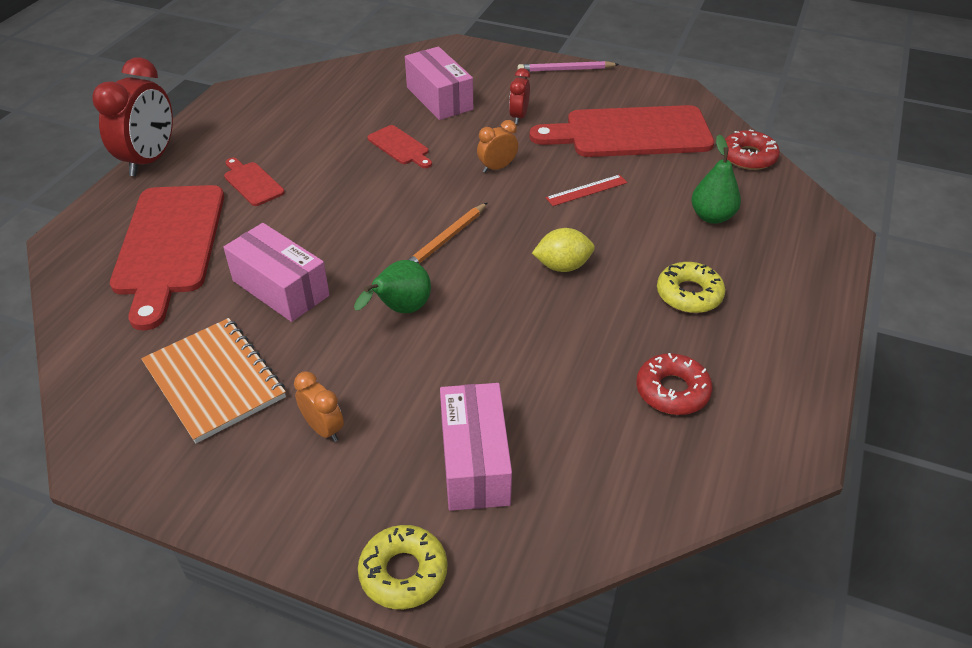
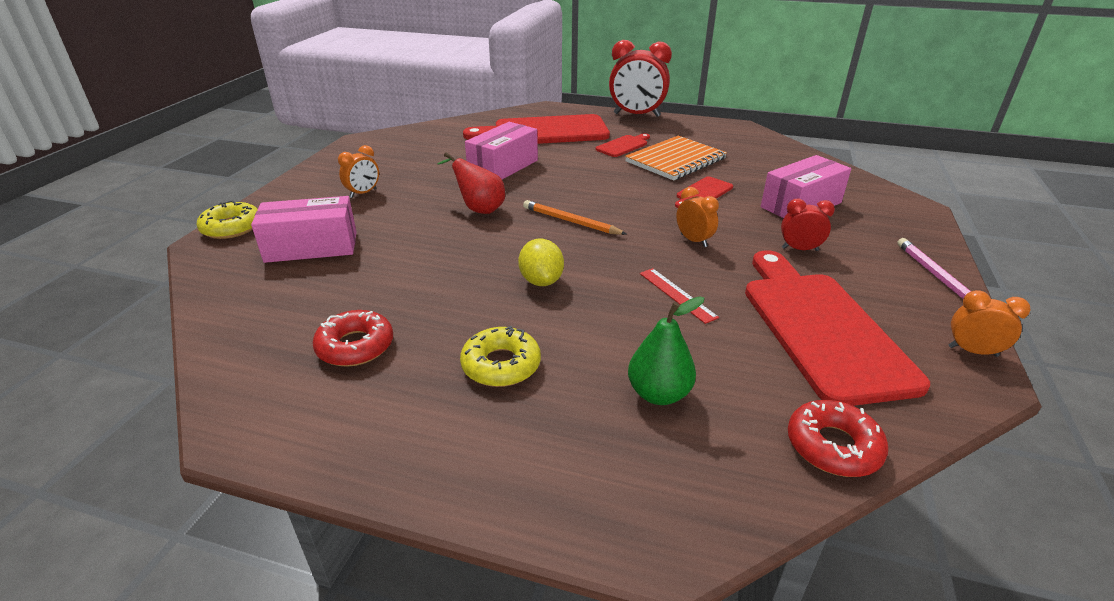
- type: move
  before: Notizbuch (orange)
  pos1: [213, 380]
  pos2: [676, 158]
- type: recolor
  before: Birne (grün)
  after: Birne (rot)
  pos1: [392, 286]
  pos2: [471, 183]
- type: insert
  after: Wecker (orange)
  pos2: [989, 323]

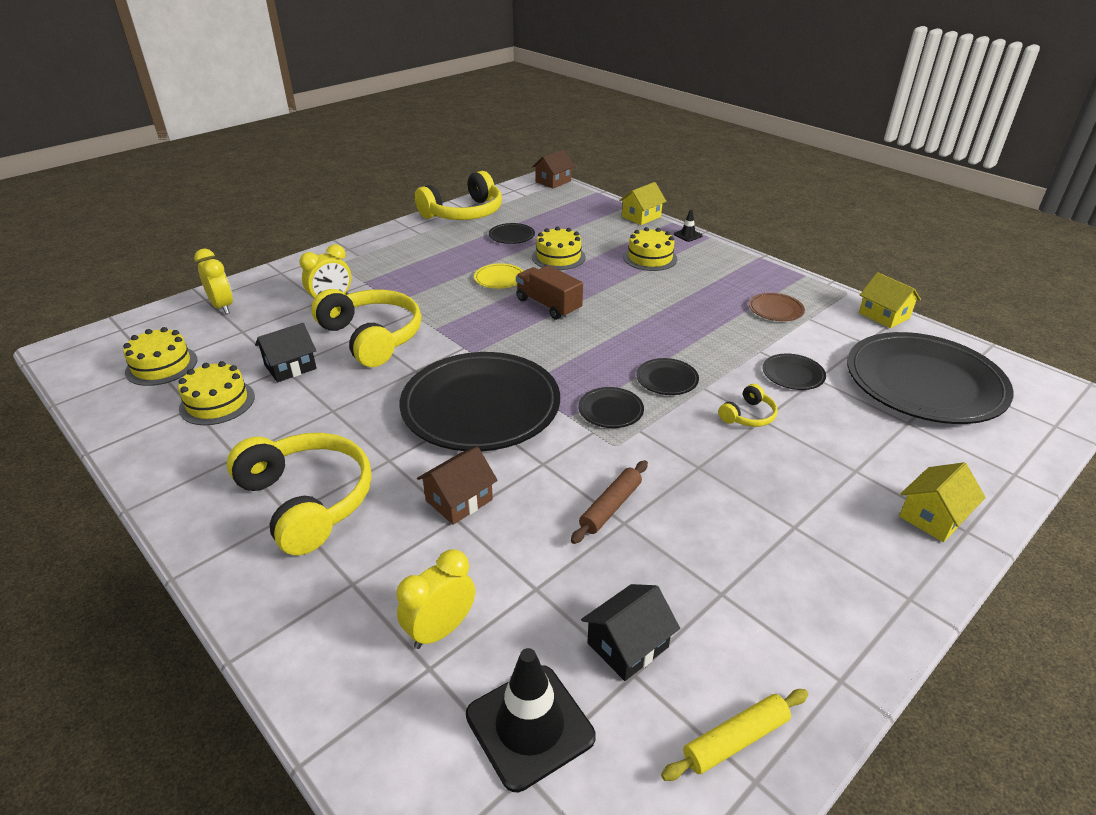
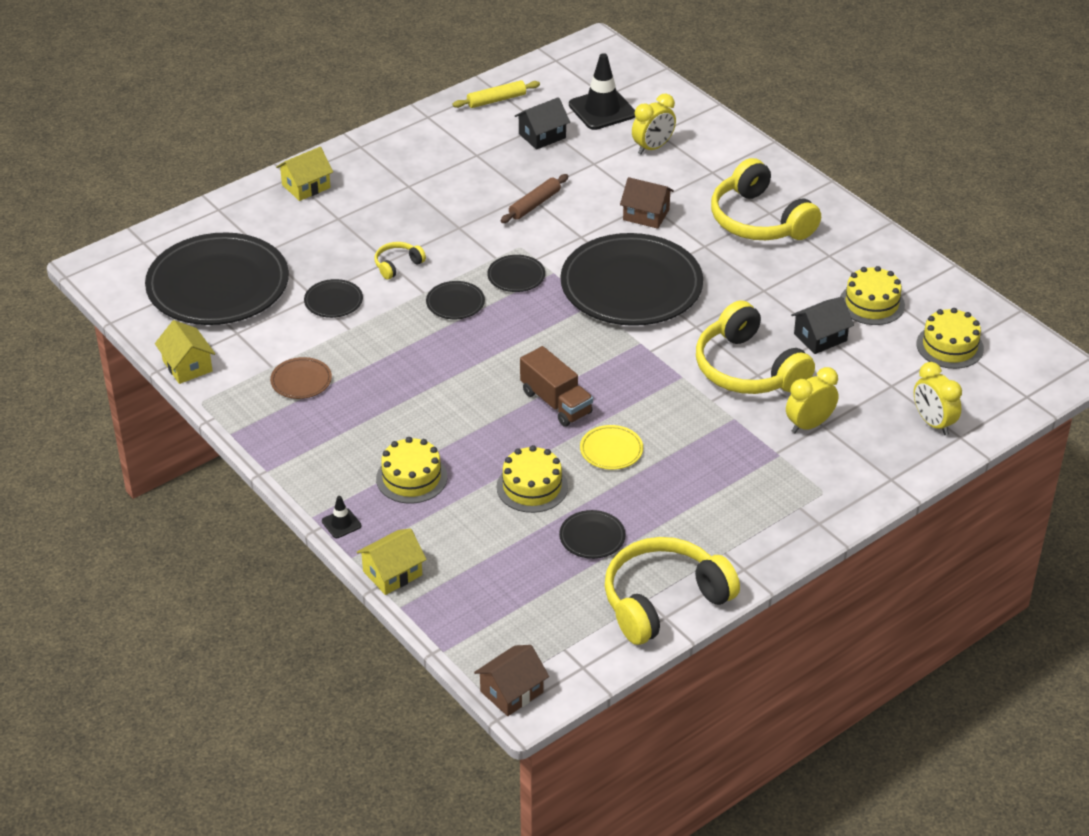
- type: rotate
  before: Haus (braun)
  pos1: [457, 486]
  pos2: [647, 203]
  turn: 60

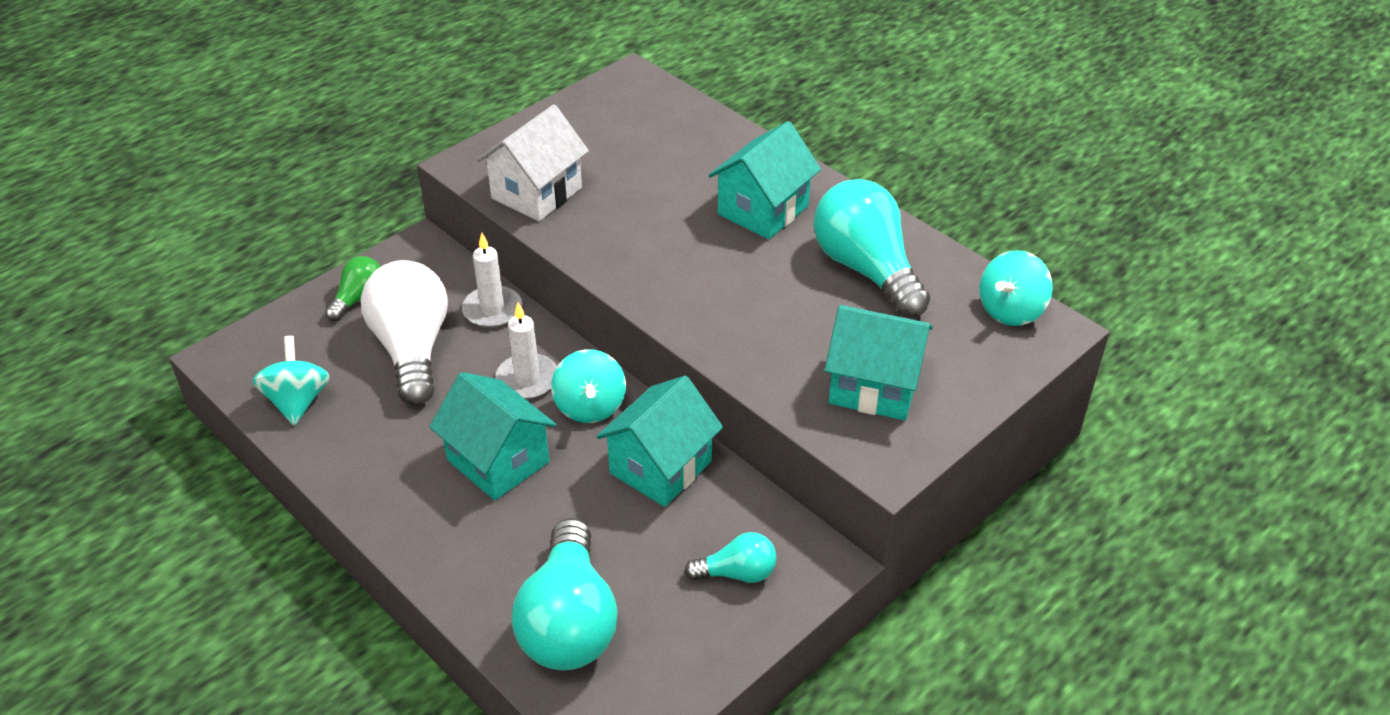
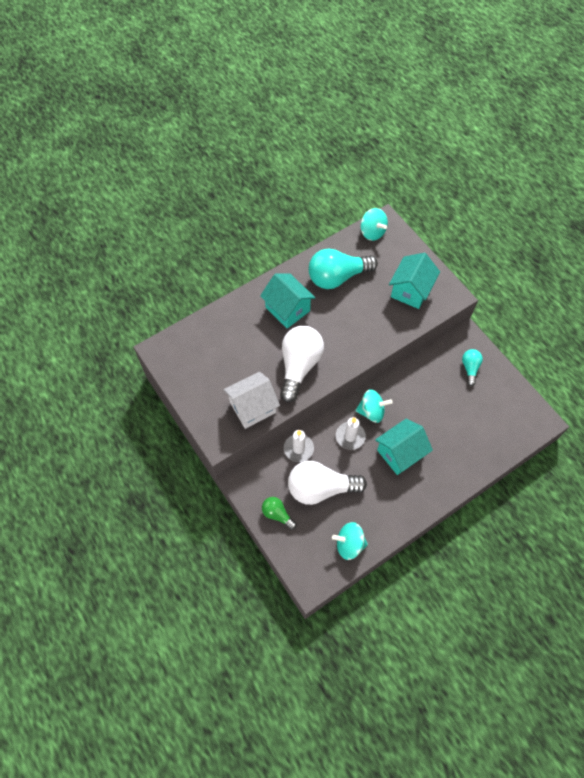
- type: rotate
  before: Haus (weiß)
  pos1: [533, 162]
  pos2: [252, 400]
  turn: -75
- type: delete
  before: Glühbirne (türkis)
  pos1: [565, 594]
- type: delete
  before: Haus (türkis)
  pos1: [659, 441]
- type: insert
  after: Glühbirne (weiß)
  pos2: [302, 364]

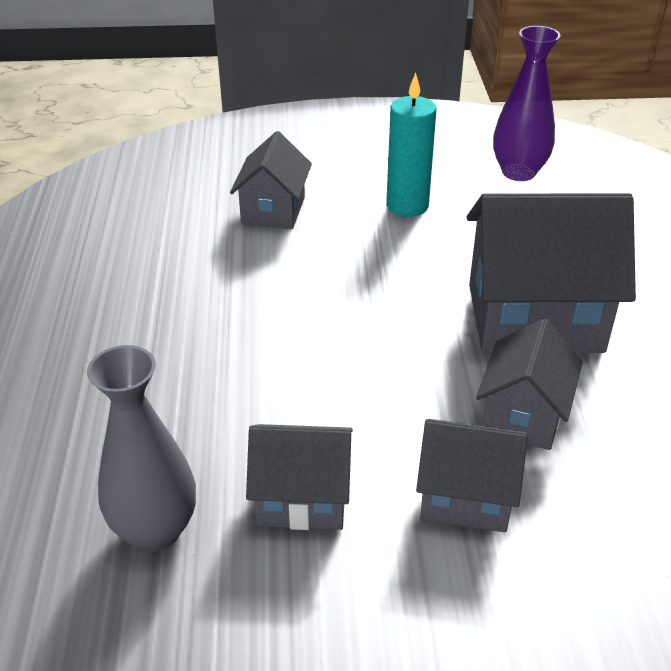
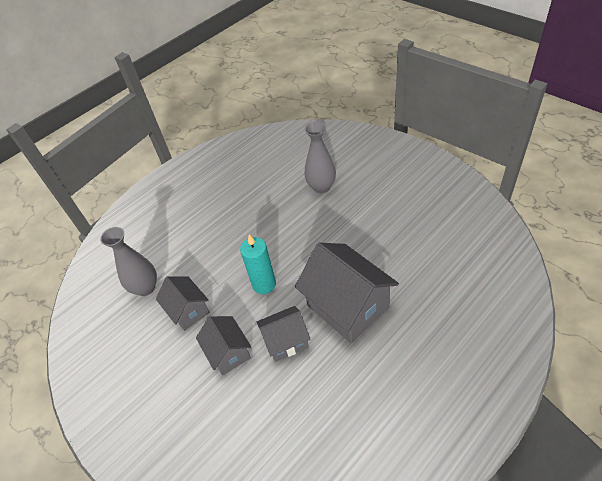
- type: replace
  before: Haus (grau)
  after: Vase (grau)
  pos1: [271, 180]
  pos2: [320, 157]
- type: move
  before: Kerze (türkis)
  pos1: [411, 145]
  pos2: [258, 264]
- type: delete
  before: Vase (lila)
  pos1: [526, 103]

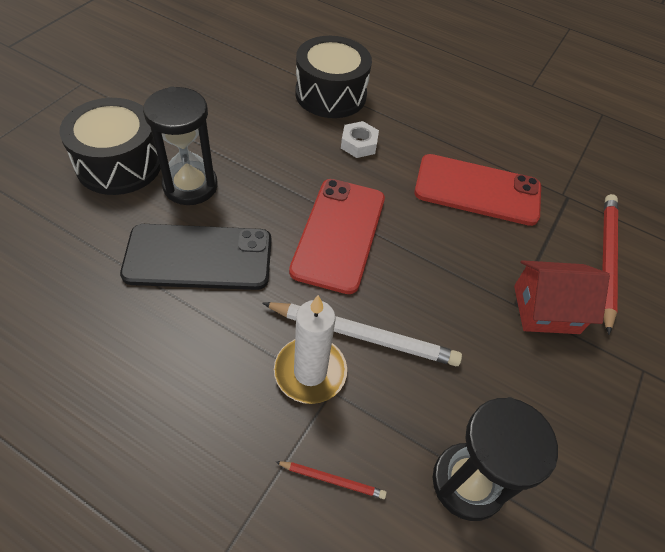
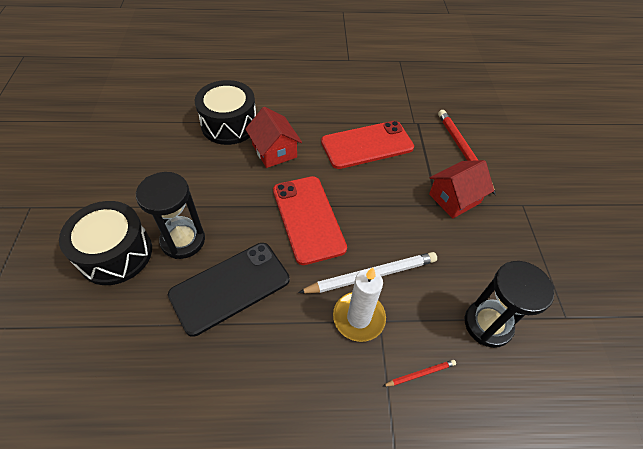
- type: replace
  before: Sechskantmutter (weiß)
  after: Haus (rot)
  pos1: [360, 139]
  pos2: [273, 137]

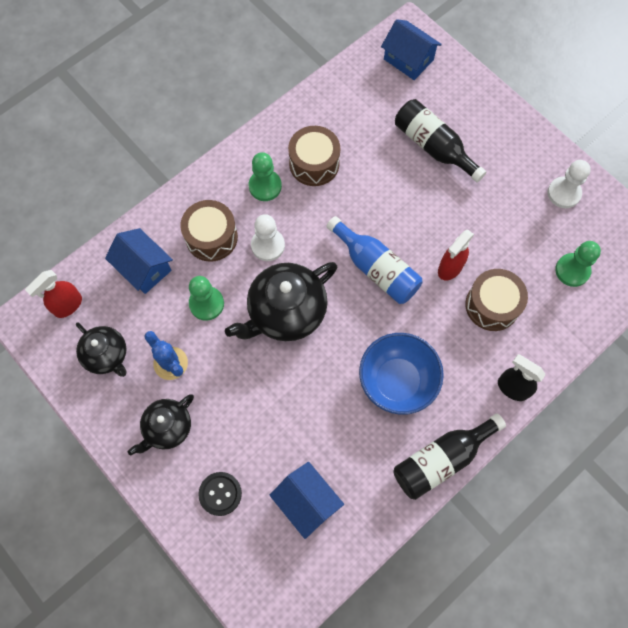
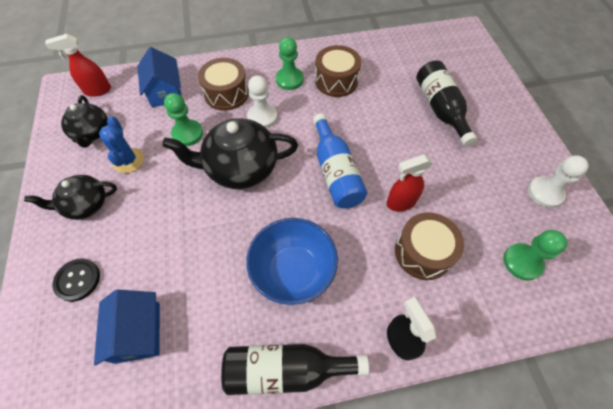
- type: delete
  before: Haus (blau)
  pos1: [411, 49]

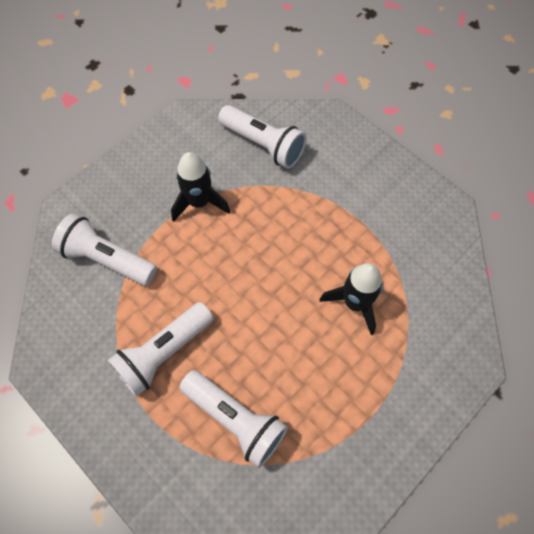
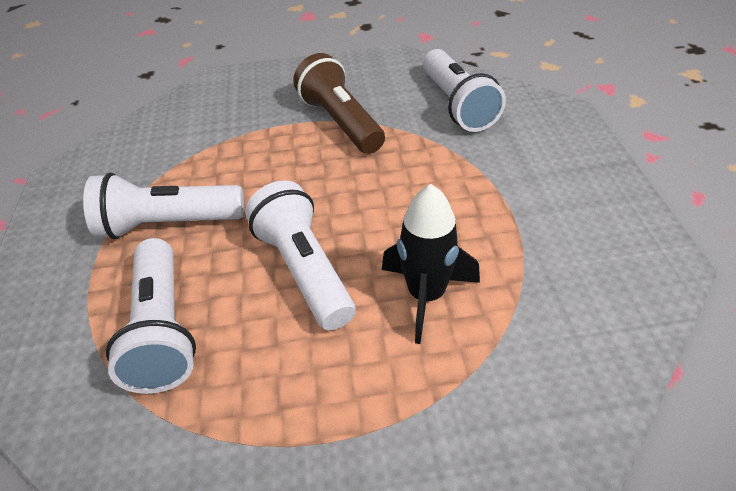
- type: move
  before: Taschenlampe (weiß)
  pos1: [104, 249]
  pos2: [300, 255]
- type: replace
  before: Rakete (schwarz)
  after: Taschenlampe (braun)
  pos1: [200, 187]
  pos2: [339, 103]

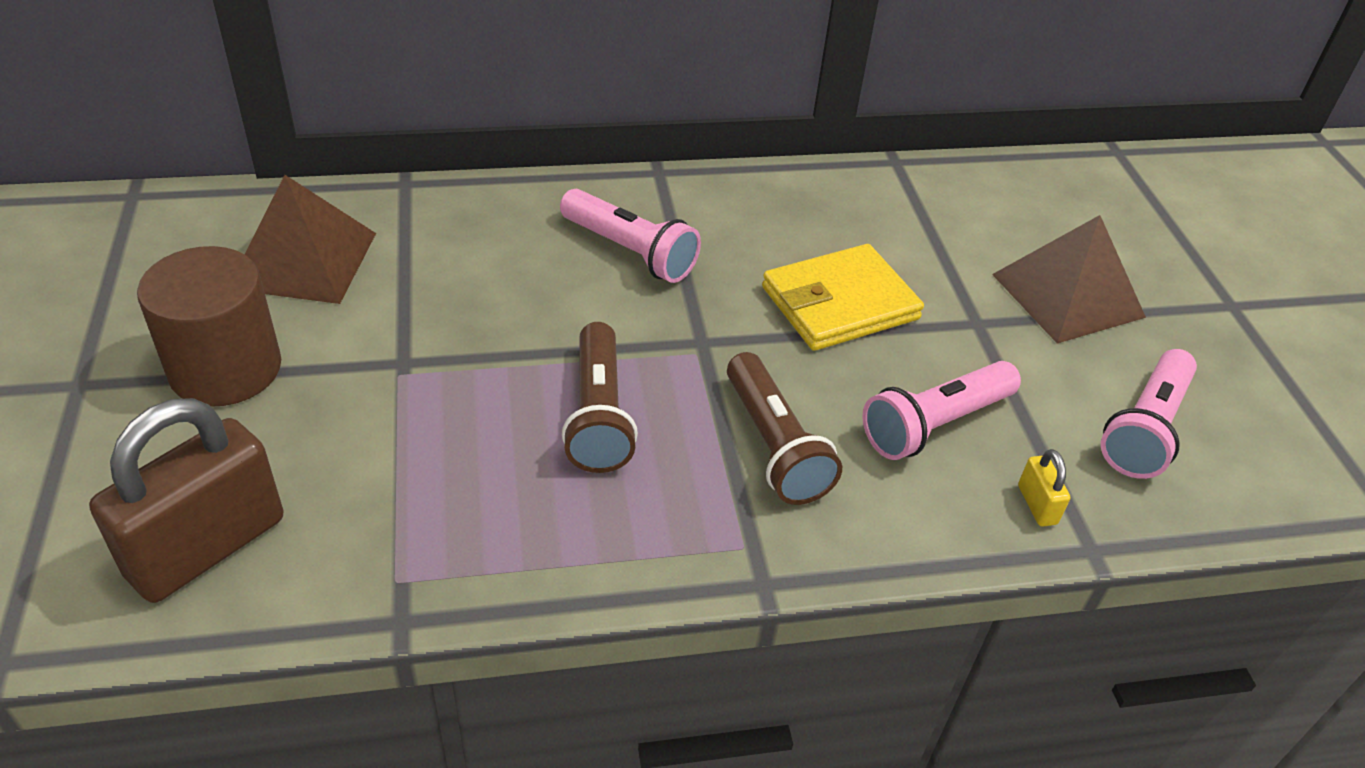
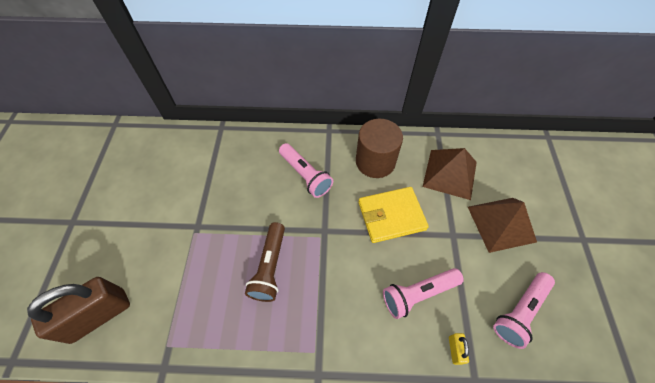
- type: move
  before: Vollzylinder (braun)
  pos1: [209, 326]
  pos2: [379, 148]
- type: move
  before: Pyramide (braun)
  pos1: [310, 239]
  pos2: [449, 174]
- type: delete
  before: Taschenlampe (braun)
  pos1: [784, 428]

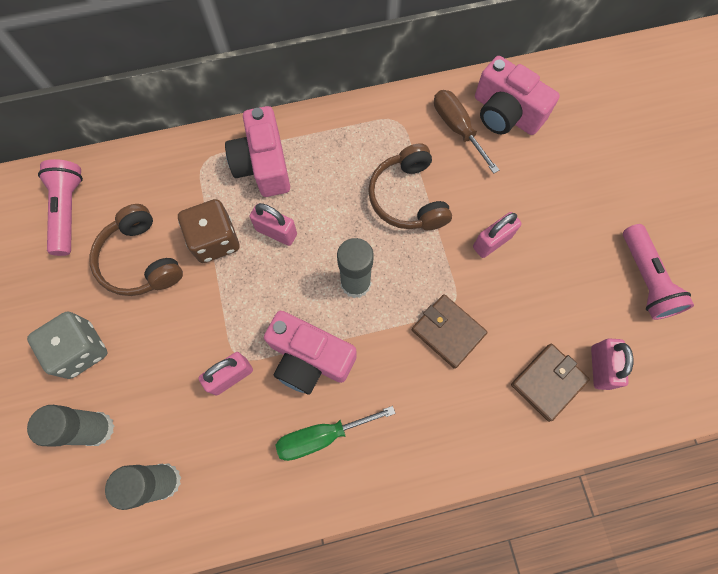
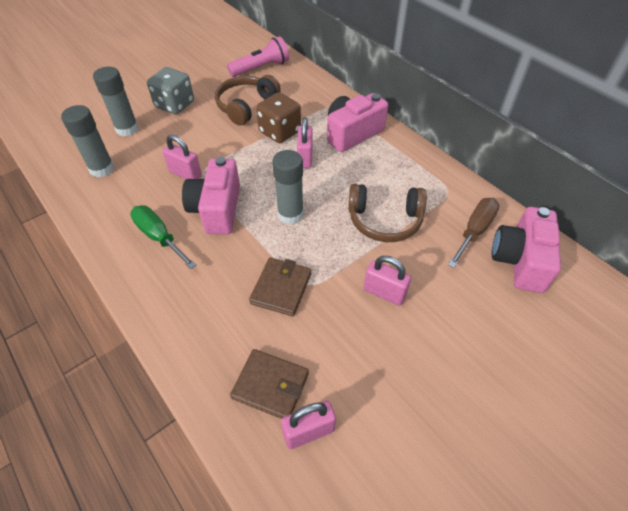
- type: rotate
  before: Kopfhörer (braun)
  pos1: [410, 186]
  pos2: [387, 213]
  turn: -135
- type: delete
  before: Taschenlampe (rosa)
  pos1: [658, 272]

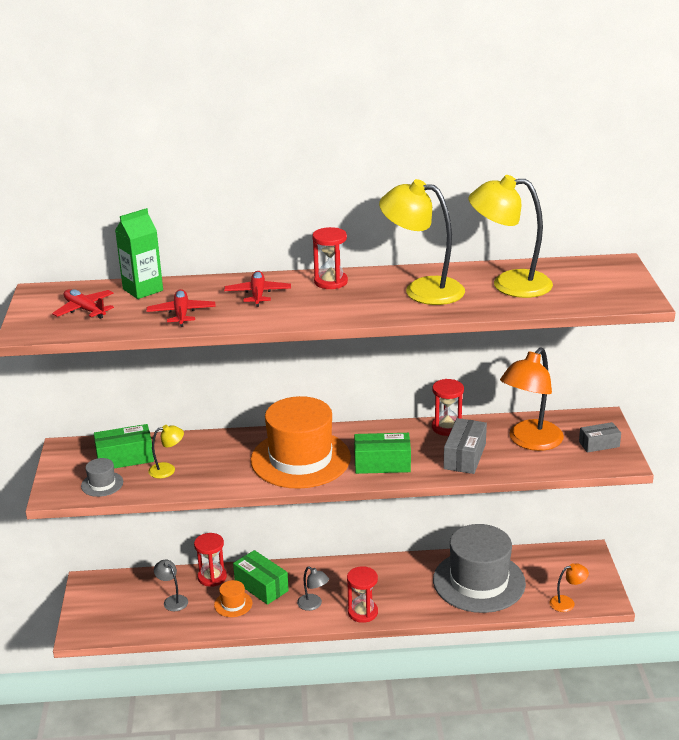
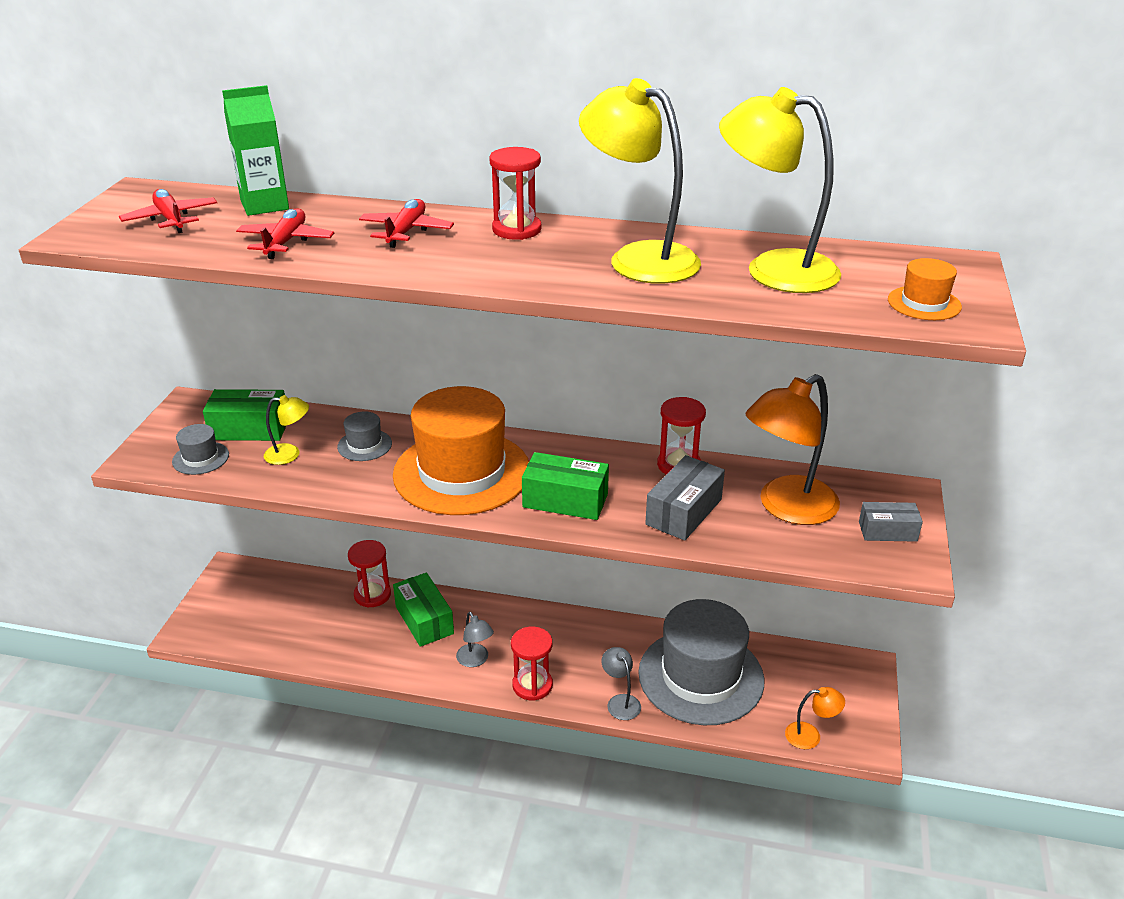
- type: move
  before: Lampe (grau)
  pos1: [171, 585]
  pos2: [621, 683]
- type: move
  before: Hut (orange)
  pos1: [233, 598]
  pos2: [925, 289]
- type: insert
  after: Hut (grau)
  pos2: [364, 436]

